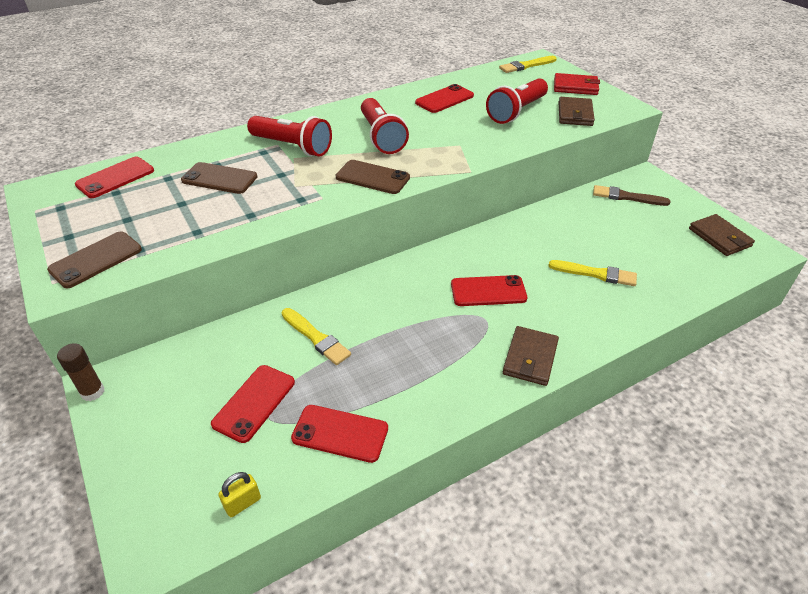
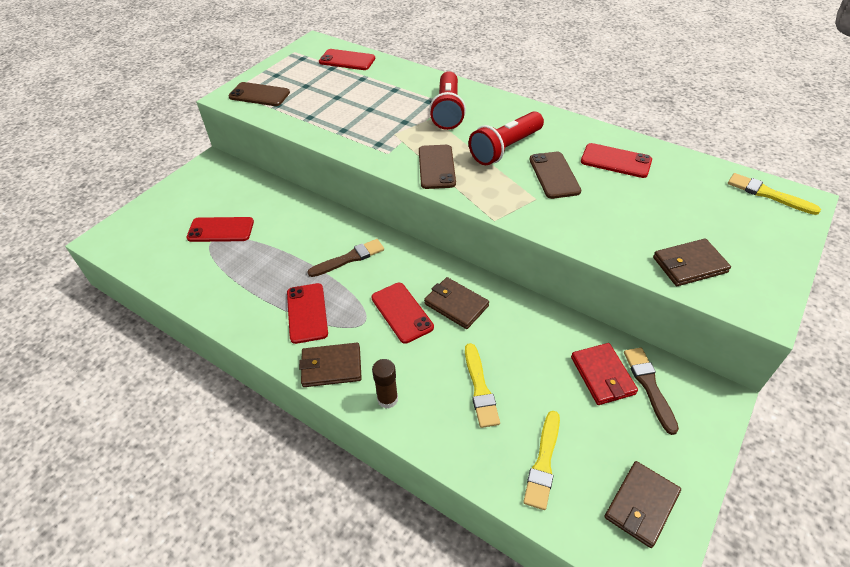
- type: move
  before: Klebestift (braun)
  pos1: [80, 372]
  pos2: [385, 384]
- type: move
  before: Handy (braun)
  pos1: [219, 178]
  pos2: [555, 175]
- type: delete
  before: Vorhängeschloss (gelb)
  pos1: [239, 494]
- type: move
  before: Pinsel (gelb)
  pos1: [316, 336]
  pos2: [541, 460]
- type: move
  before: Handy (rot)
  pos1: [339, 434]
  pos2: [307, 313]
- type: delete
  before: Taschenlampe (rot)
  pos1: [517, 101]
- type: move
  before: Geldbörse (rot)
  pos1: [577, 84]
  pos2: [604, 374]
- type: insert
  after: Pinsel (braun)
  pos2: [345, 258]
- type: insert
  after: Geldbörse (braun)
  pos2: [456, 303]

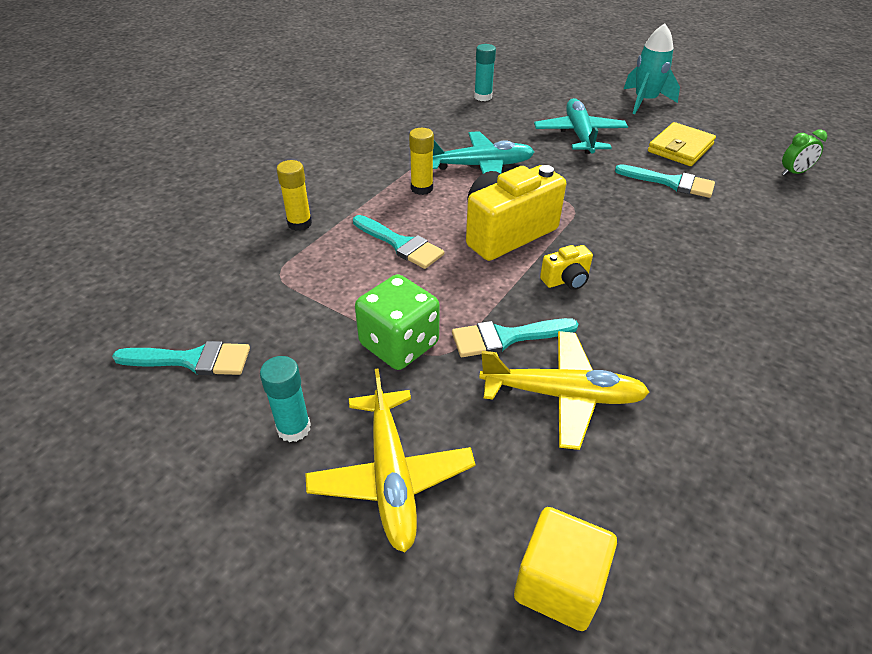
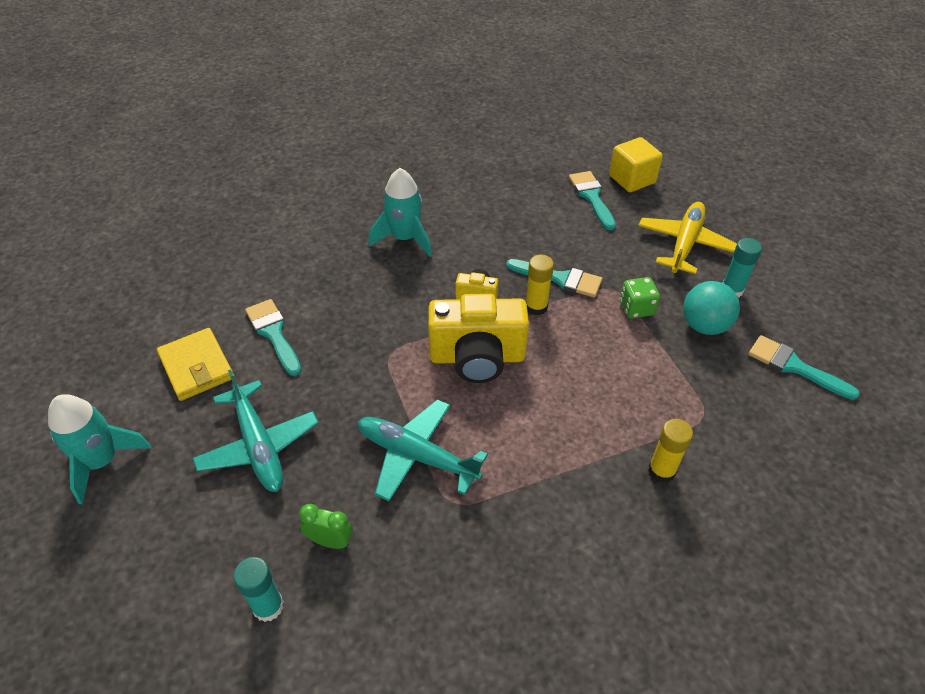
- type: move
  before: Pinsel (türkis)
  pos1: [398, 242]
  pos2: [592, 200]
- type: resize
  before: Spielwürfel (grün)
  pos1: [397, 322]
  pos2: [640, 298]
  scale: 0.62
- type: move
  before: Klebestift (gelb)
  pos1: [421, 161]
  pos2: [540, 285]
- type: delete
  before: Flugzeug (gelb)
  pos1: [564, 390]
- type: rotate
  before: Flugzeug (türkis)
  pos1: [581, 126]
  pos2: [256, 430]
  turn: -60
- type: rotate
  before: Geldbörse (gelb)
  pos1: [682, 144]
  pos2: [195, 364]
  turn: 75
- type: move
  before: Wecker (grün)
  pos1: [804, 152]
  pos2: [326, 526]
- type: insert
  after: Rakete (türkis)
  pos2: [400, 212]
- type: insert
  after: Ball (türkis)
  pos2: [711, 308]

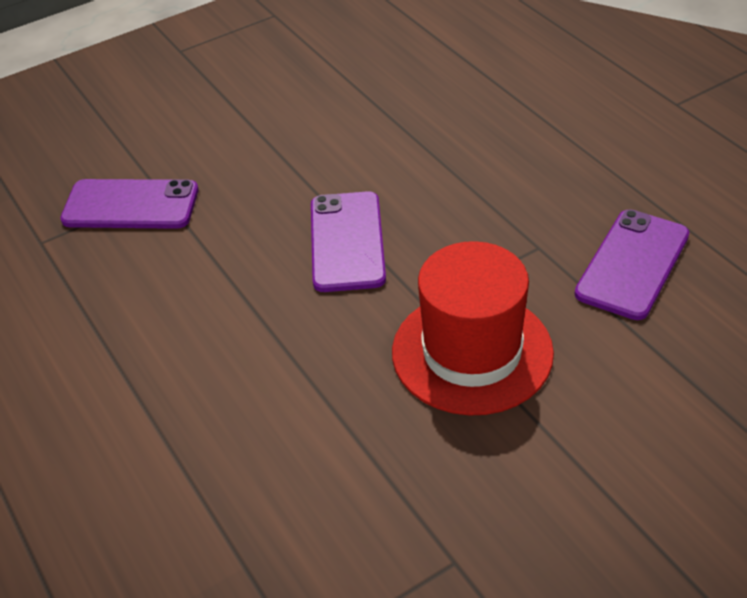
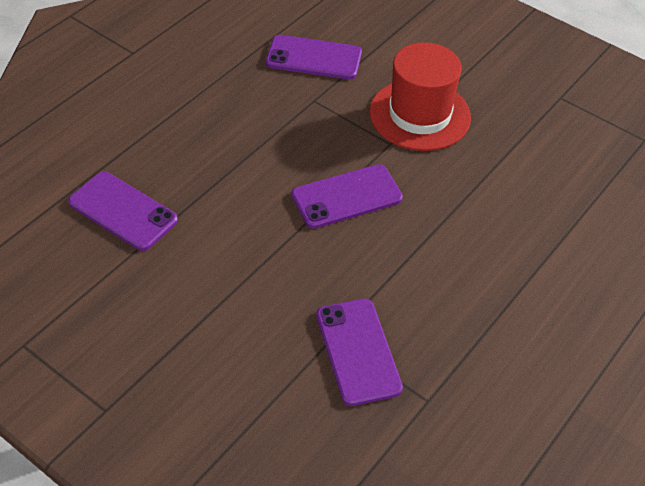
- type: insert
  after: Handy (lila)
  pos2: [123, 211]

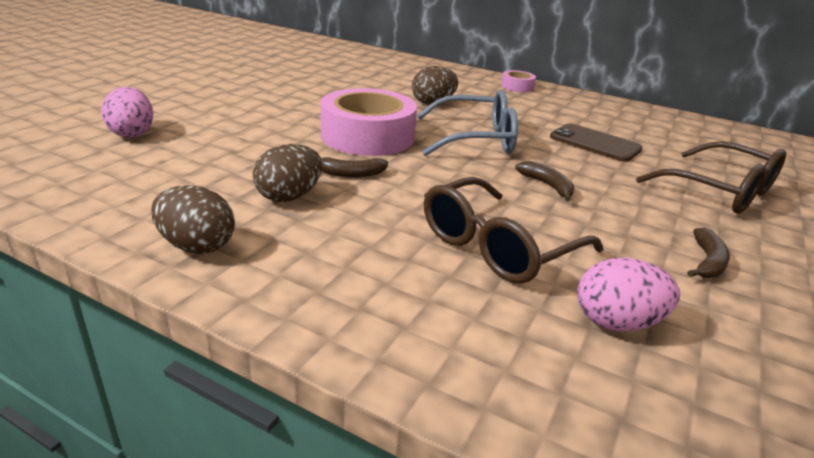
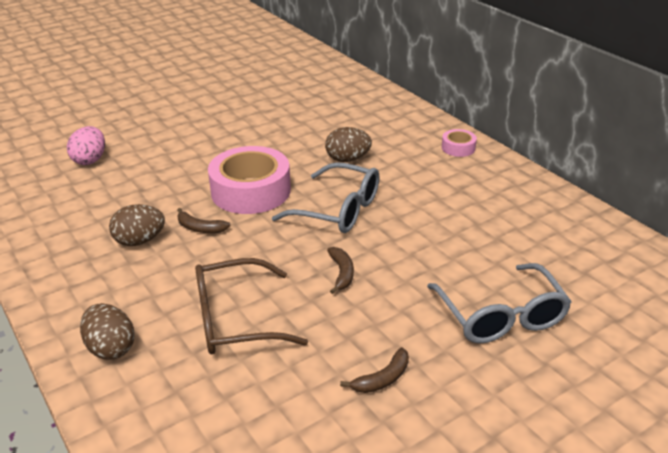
- type: move
  before: Ei (braun)
  pos1: [193, 219]
  pos2: [107, 331]
- type: delete
  before: Handy (braun)
  pos1: [596, 142]
- type: delete
  before: Ei (rosa)
  pos1: [628, 294]
- type: recolor
  before: Brille (braun)
  after: Brille (grau)
  pos1: [711, 177]
  pos2: [499, 303]

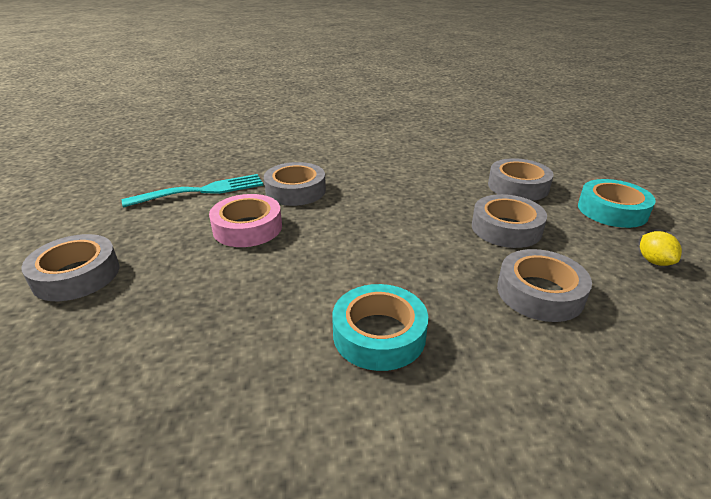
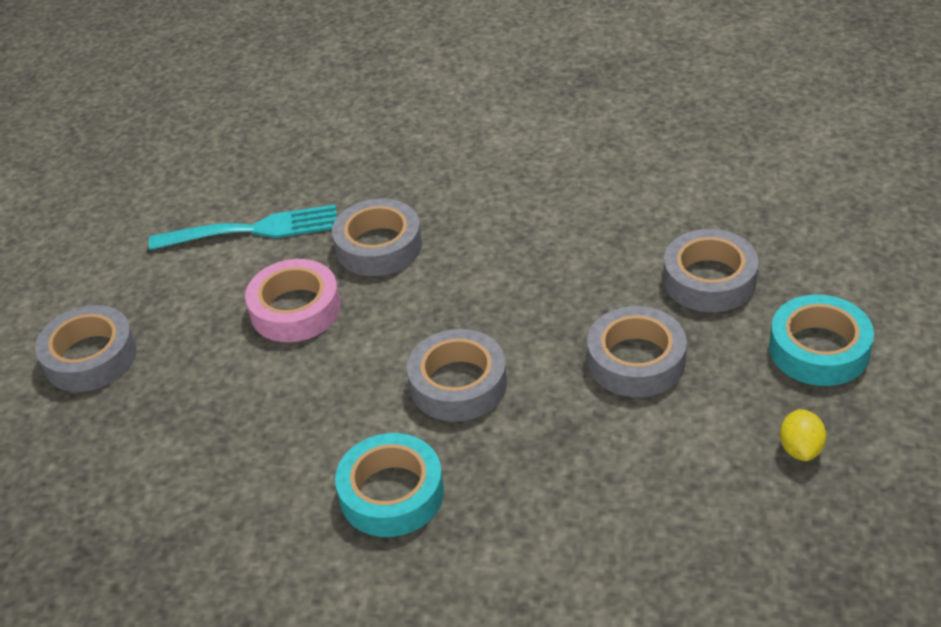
- type: move
  before: Klebeband (grau)
  pos1: [544, 285]
  pos2: [457, 375]

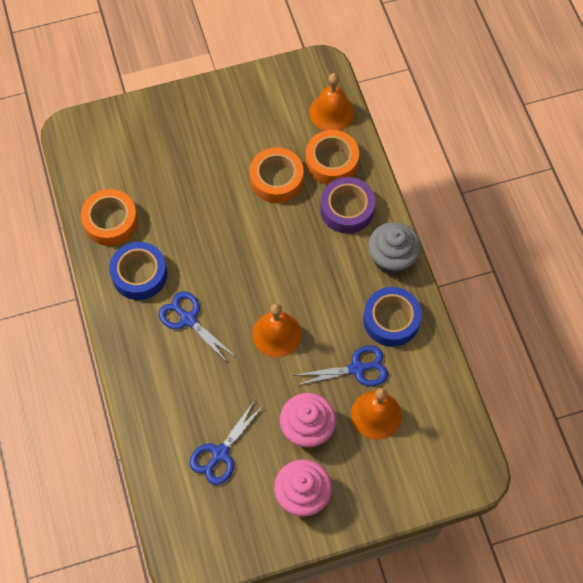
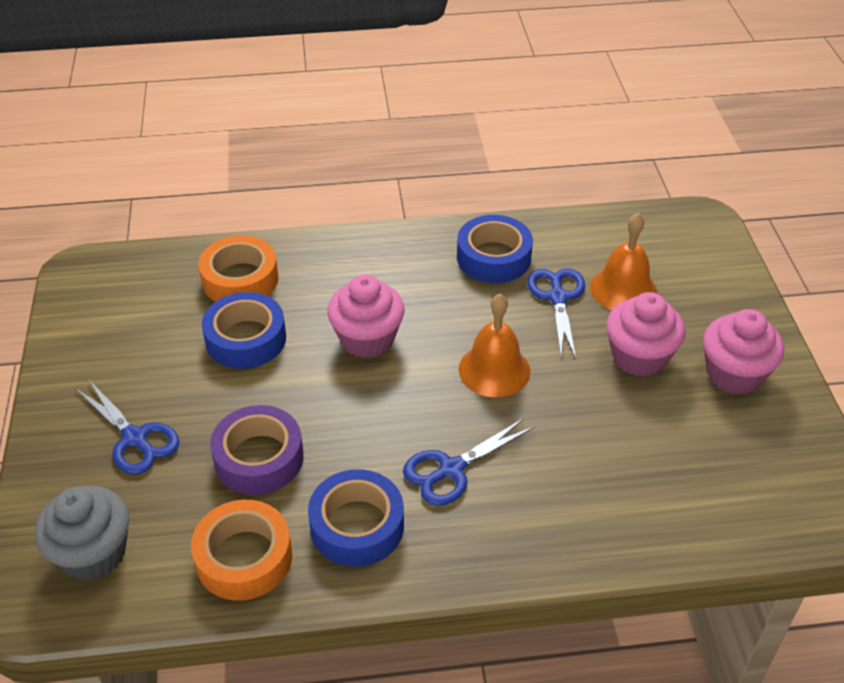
- type: move
  before: Schere (blau)
  pos1: [227, 442]
  pos2: [127, 427]
- type: recolor
  before: Klebeband (orange)
  after: Klebeband (blau)
  pos1: [277, 175]
  pos2: [244, 330]
- type: delete
  before: Glocke (orange)
  pos1: [331, 102]
- type: move
  before: Klebeband (lila)
  pos1: [347, 205]
  pos2: [257, 450]
- type: move
  before: Muffin (grau)
  pos1: [394, 248]
  pos2: [82, 533]
- type: insert
  after: Muffin (rosa)
  pos2: [365, 316]

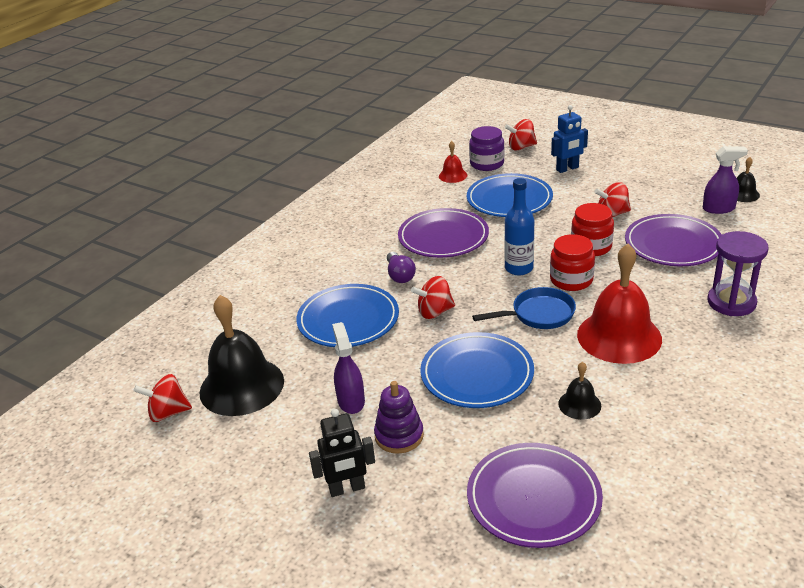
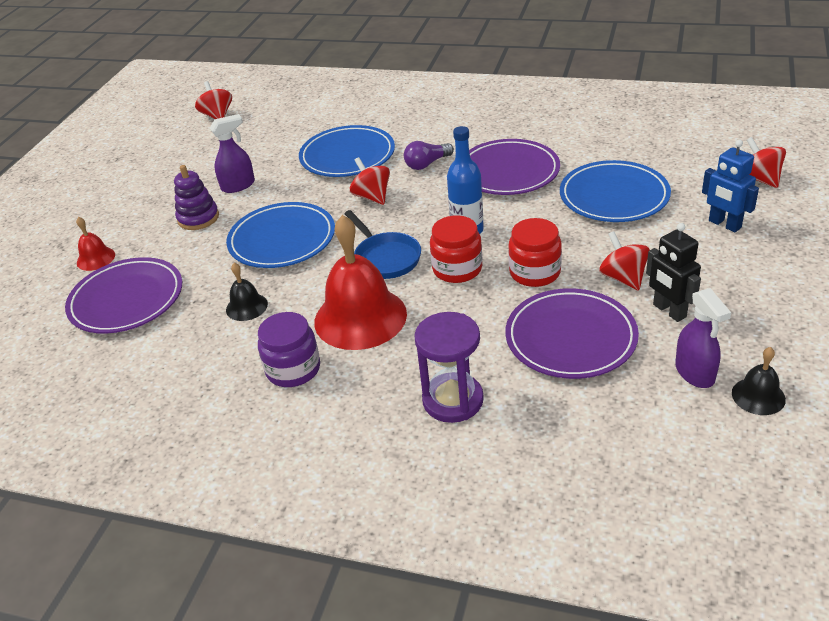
- type: delete
  before: Glocke (schwarz)
  pos1: [241, 355]
- type: move
  before: Roboter (schwarz)
  pos1: [342, 453]
  pos2: [673, 272]
- type: move
  before: Glocke (rot)
  pos1: [453, 162]
  pos2: [95, 244]
- type: move
  before: Einmachglas (lila)
  pos1: [486, 148]
  pos2: [289, 349]

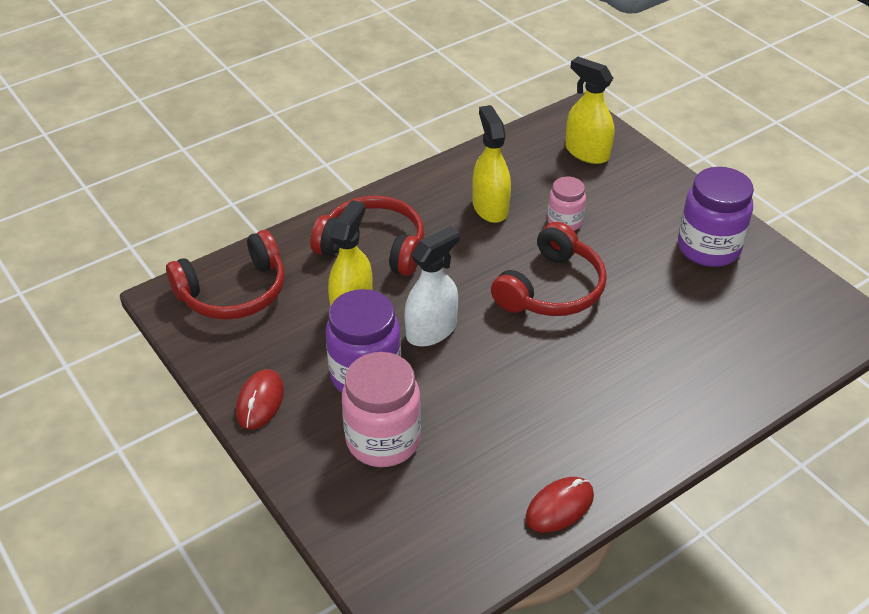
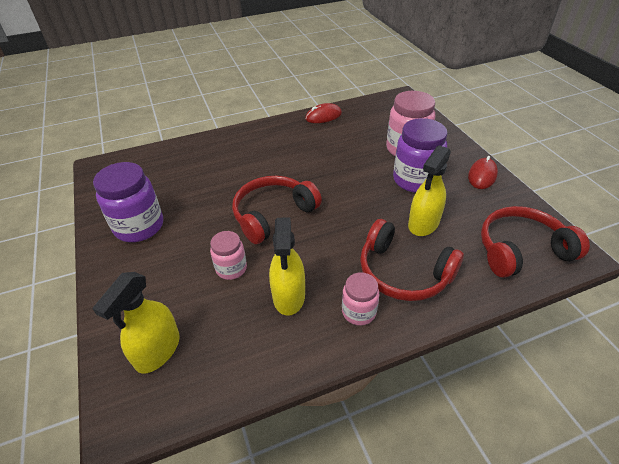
- type: delete
  before: Sprühflasche (weiß)
  pos1: [432, 286]
- type: rotate
  before: Sprühflasche (gelb)
  pos1: [589, 110]
  pos2: [136, 323]
  turn: 60
- type: insert
  after: Einmachglas (rosa)
  pos2: [360, 299]

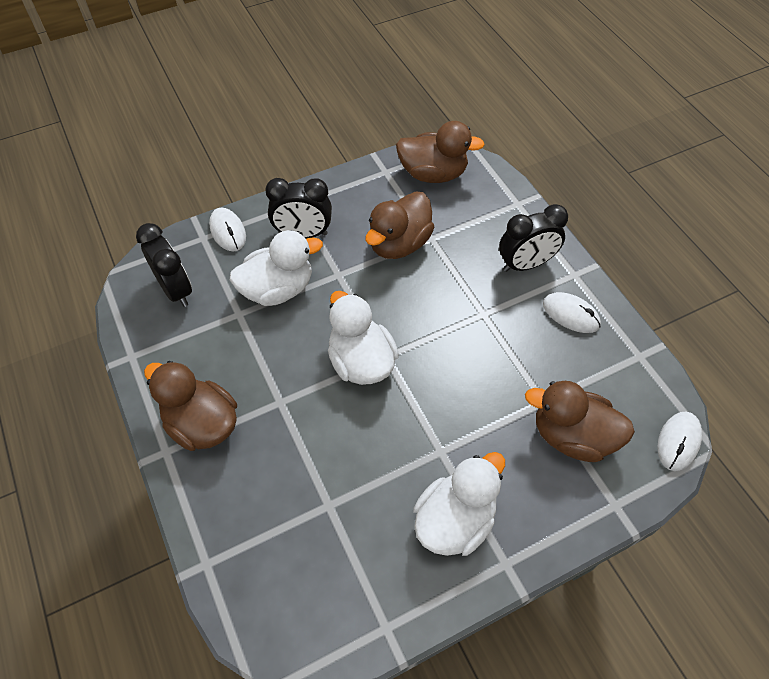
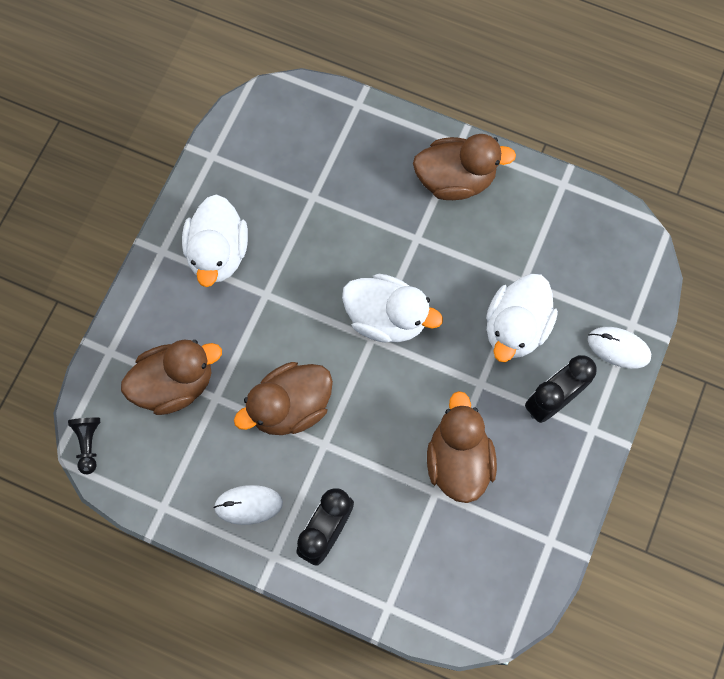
- type: delete
  before: Wecker (schwarz)
  pos1: [164, 265]
- type: move
  before: Ente (braun)
  pos1: [440, 152]
  pos2: [283, 398]
- type: replace
  before: Computermaus (weiß)
  after: Bauer (schwarz)
  pos1: [679, 441]
  pos2: [84, 445]

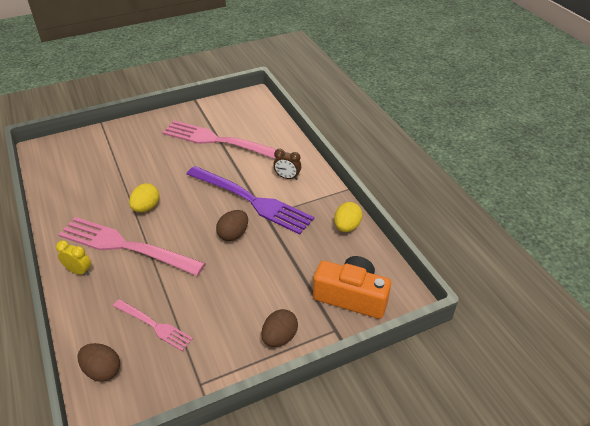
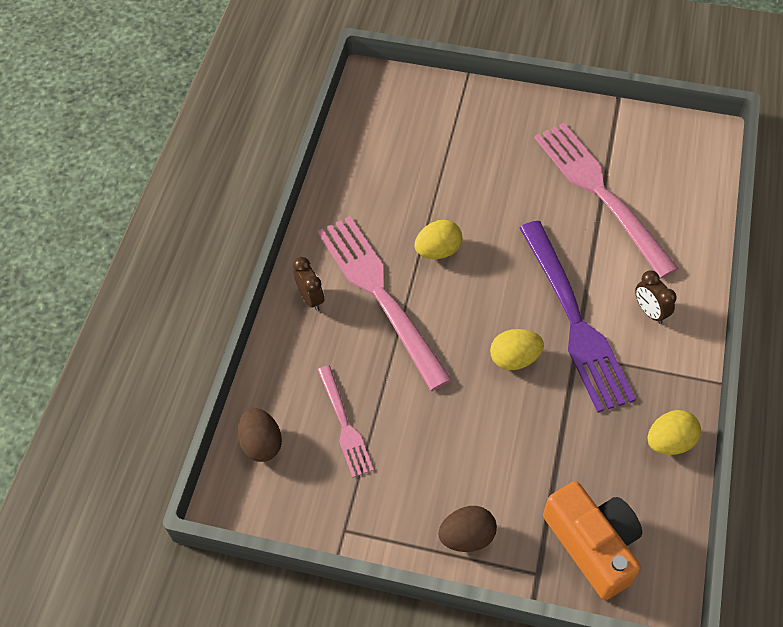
- type: recolor
  before: Wecker (gelb)
  after: Wecker (braun)
  pos1: [73, 258]
  pos2: [308, 284]
- type: recolor
  before: Ei (braun)
  after: Ei (gelb)
  pos1: [232, 225]
  pos2: [517, 349]

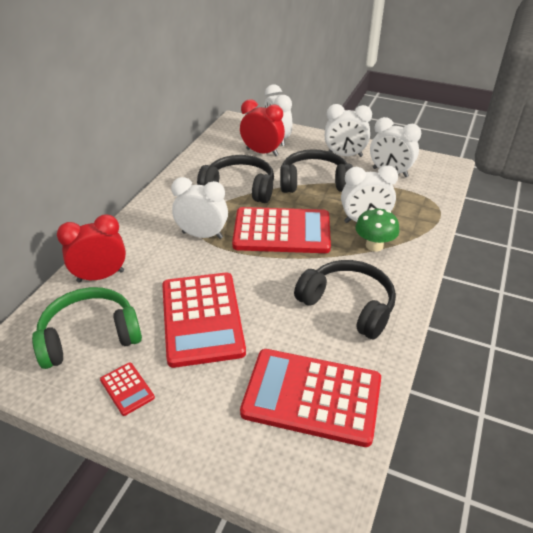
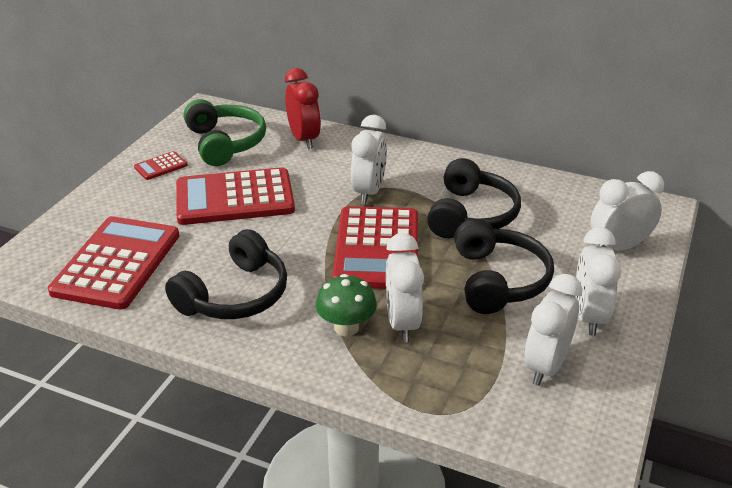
- type: delete
  before: Wecker (rot)
  pos1: [262, 127]

